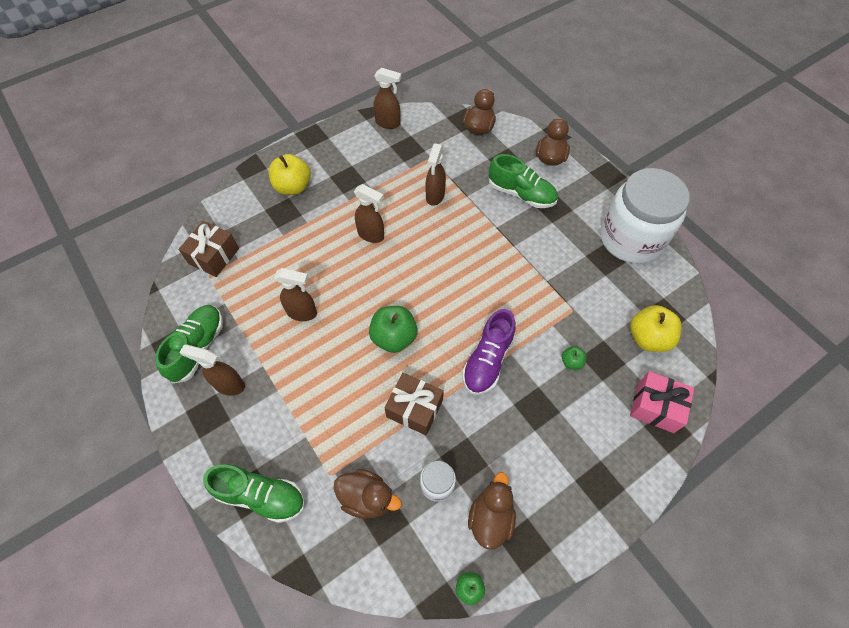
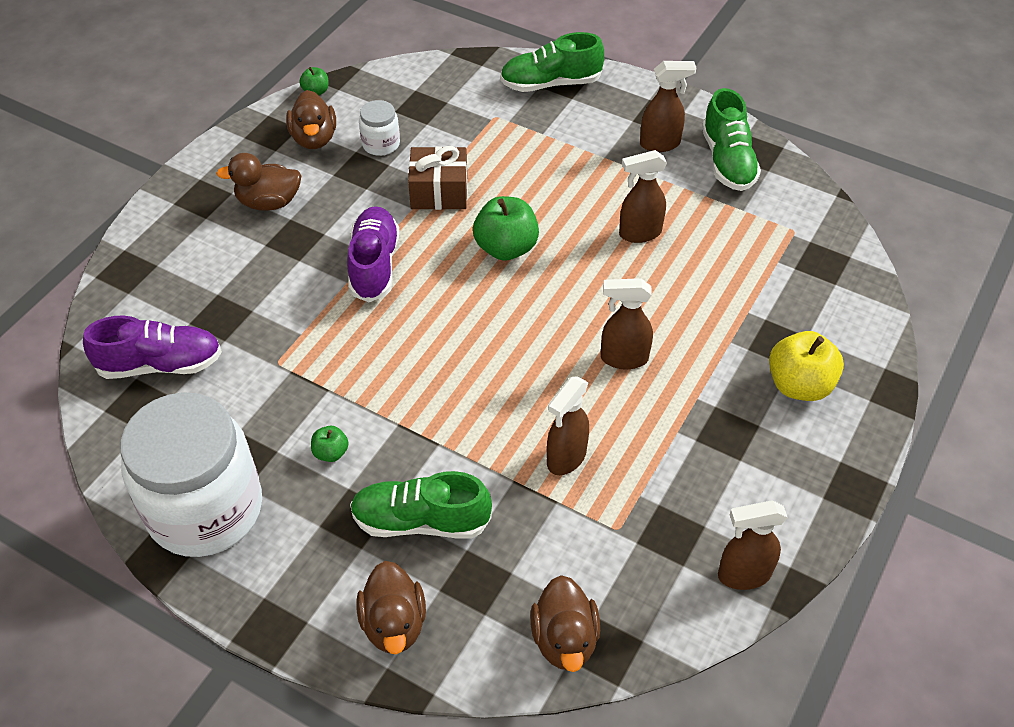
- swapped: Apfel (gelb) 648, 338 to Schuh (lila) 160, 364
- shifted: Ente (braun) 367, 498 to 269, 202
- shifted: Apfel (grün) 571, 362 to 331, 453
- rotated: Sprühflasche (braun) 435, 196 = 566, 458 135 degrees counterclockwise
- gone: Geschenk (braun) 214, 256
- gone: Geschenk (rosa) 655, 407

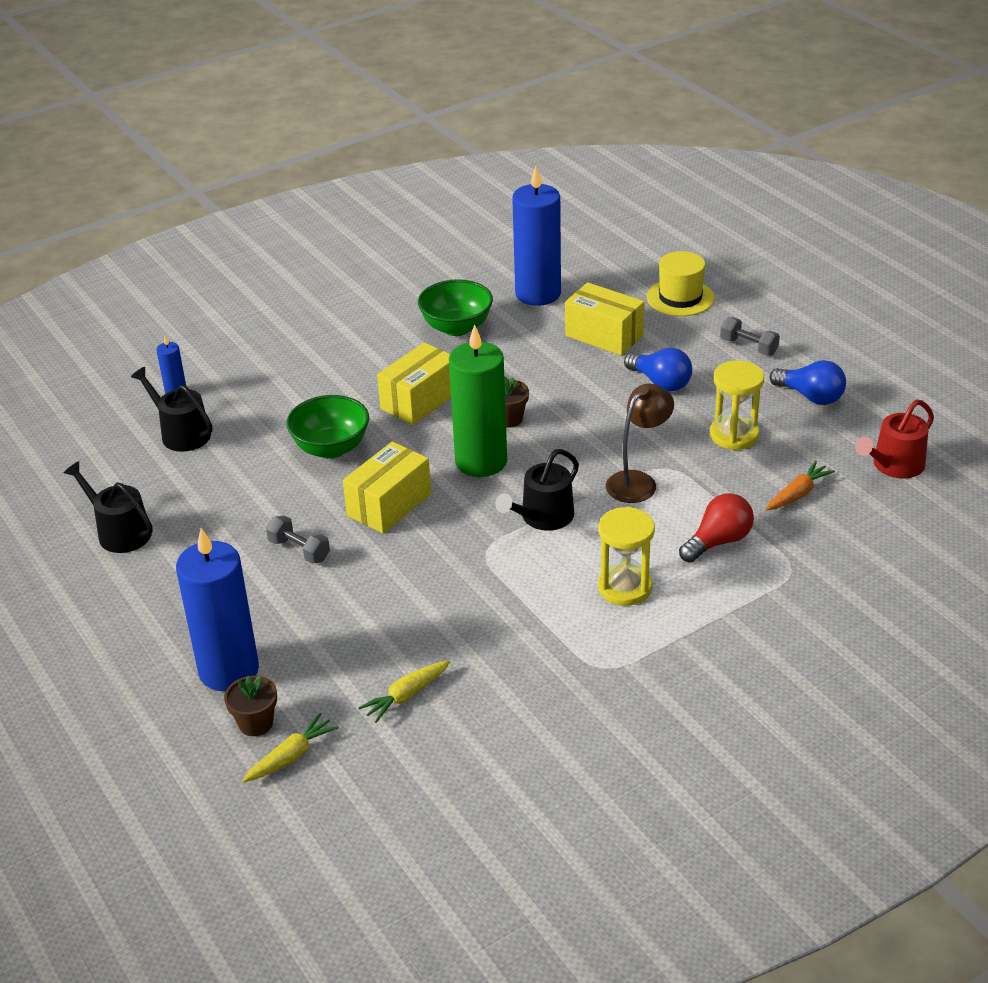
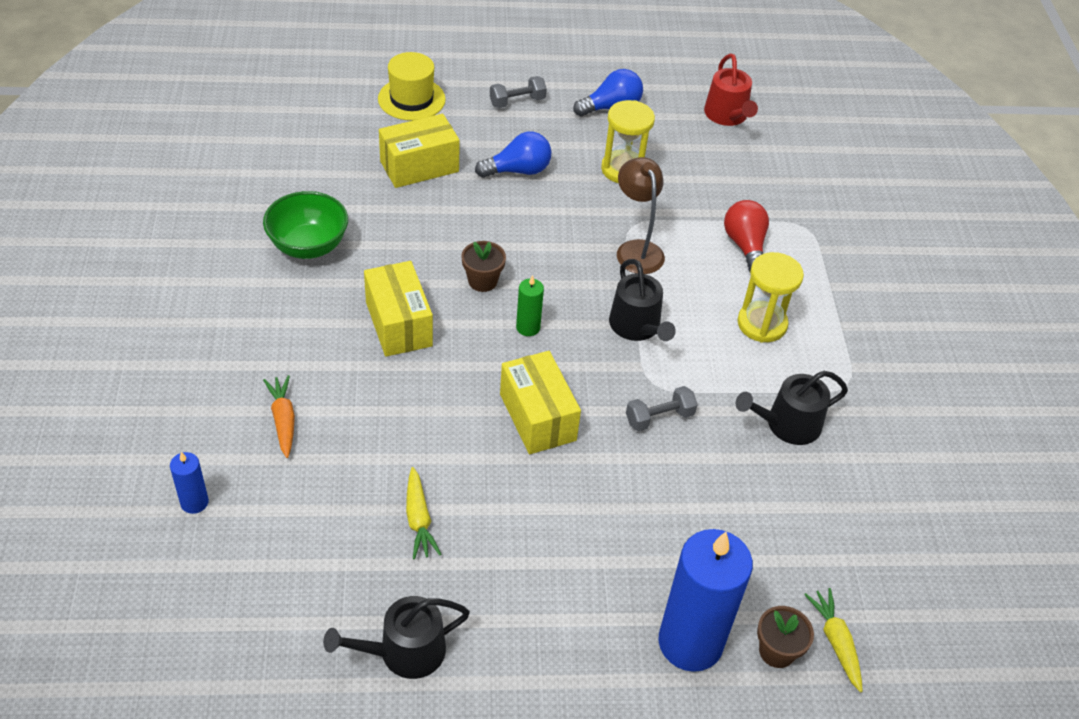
- shifted: Karotte (orange) 798, 494 to 283, 420
- shifted: Karotte (gelb) 406, 696 to 419, 519
- scaled: Kerze (grün) 481, 461 = 528, 327 x0.45
- shifted: Hantel (grau) 299, 550 to 659, 417
- shifted: Gießkanne (schwarz) 181, 433 to 787, 425
- gone: Schüssel (grün) 331, 448
- gone: Kerze (blau) 538, 294

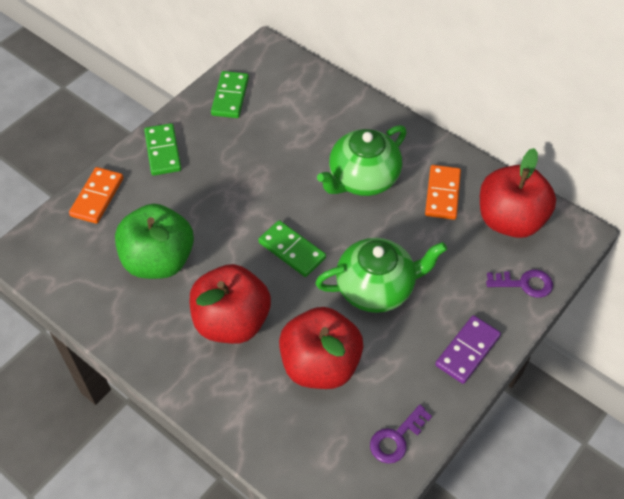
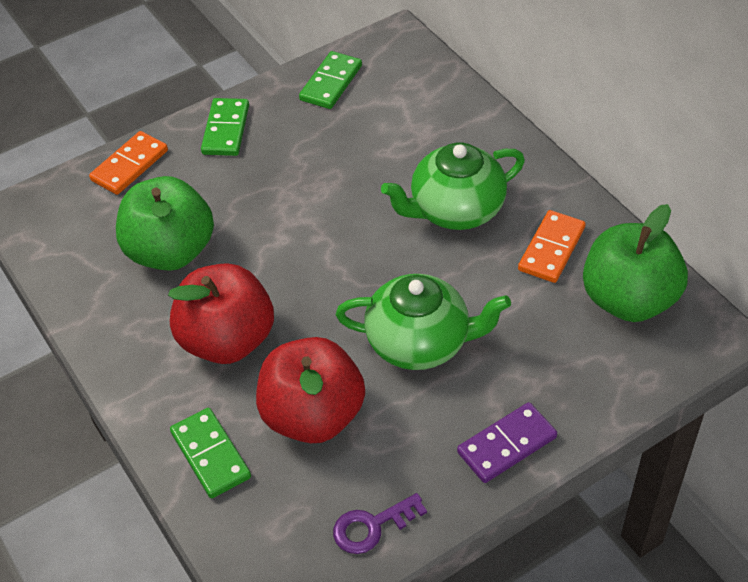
- shifted: Dominostein (grün) 292, 250 to 211, 455
- repainted: Apfel (rot) 510, 220 to Apfel (grün) 628, 299
- gone: Schlüssel (lila) 524, 284

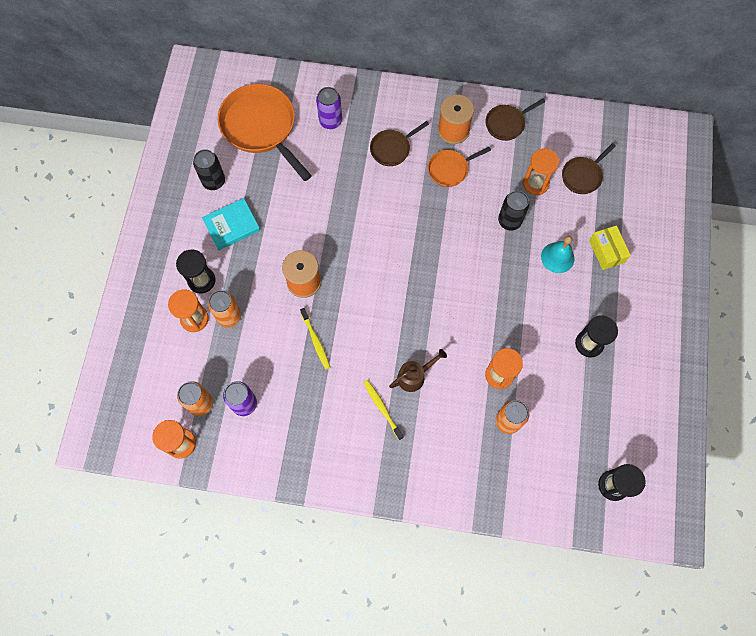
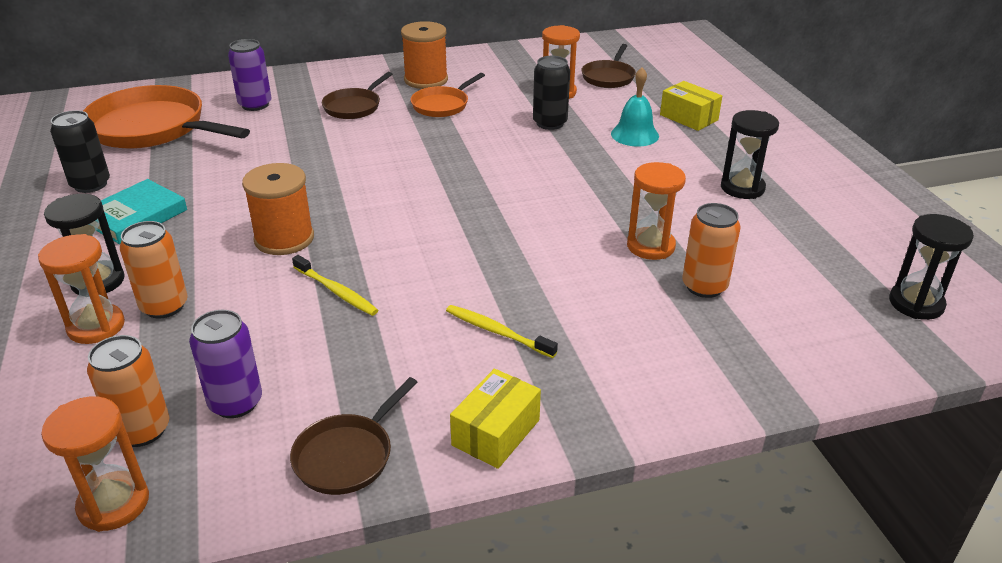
- shifted: Pfanne (braun) 507, 123 to 348, 455
- new: Schachtel (gelb) 495, 432
- gone: Gießkanne (braun) 414, 376

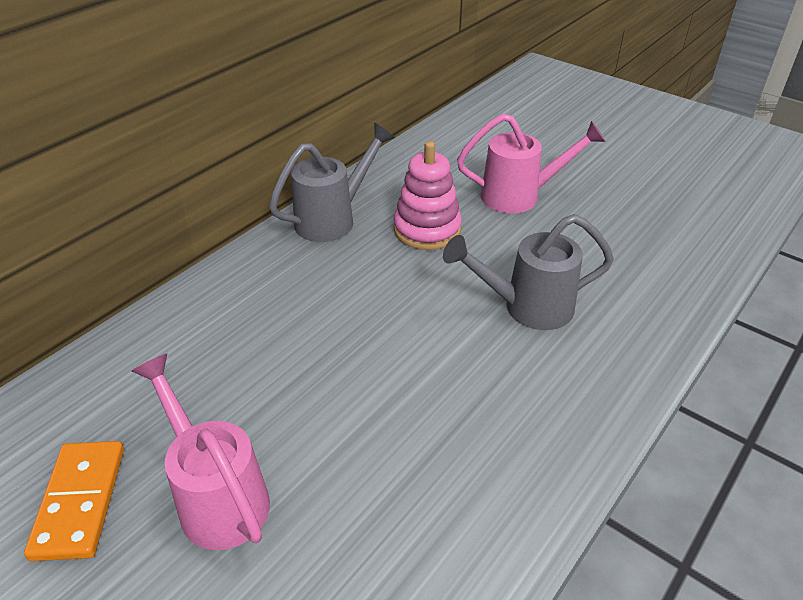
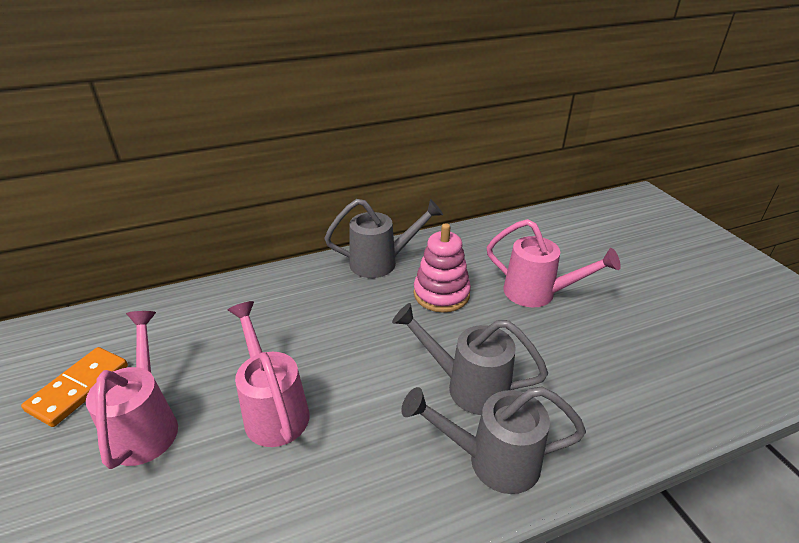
- new: Gießkanne (rosa) 273, 409
- new: Gießkanne (grau) 491, 460

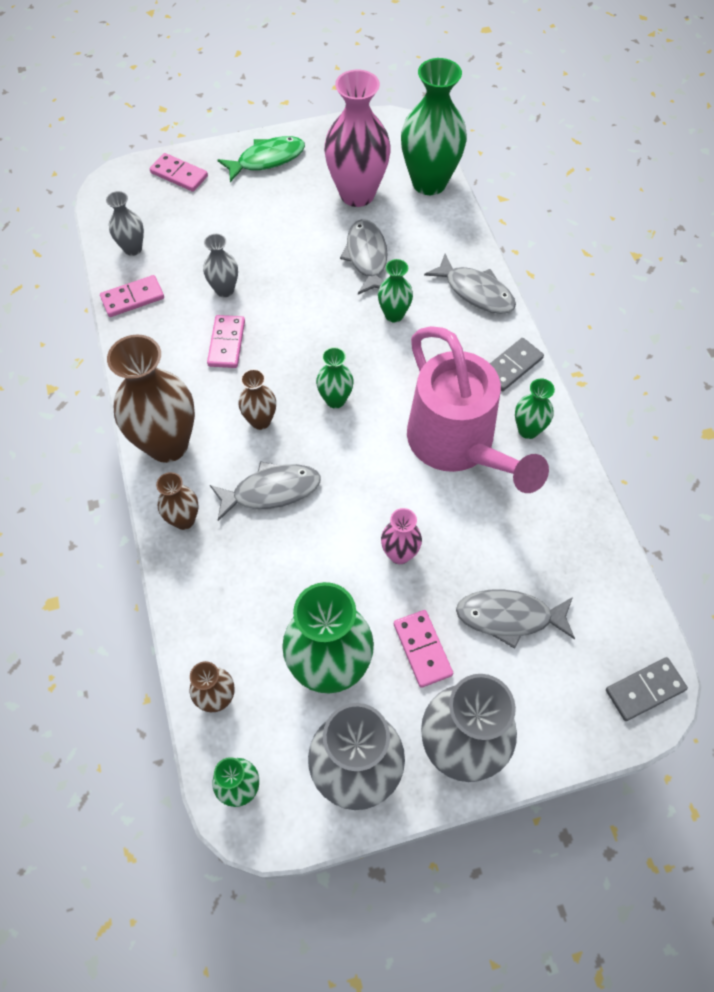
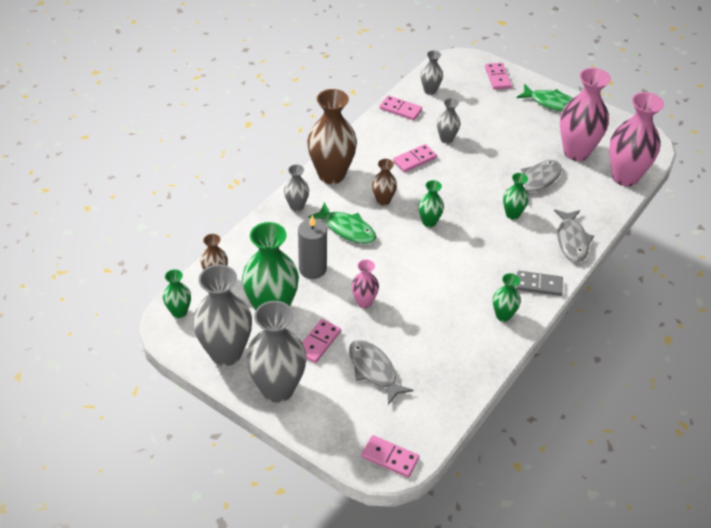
- repainted: Vase (braun) 184, 520 to Vase (grau) 296, 206
- new: Kerze (grau) 312, 269
- repainted: Fisch (grau) 271, 491 to Fisch (grün) 347, 229
- repainted: Dominostein (grau) 645, 690 to Dominostein (rosa) 390, 458
- repainted: Vase (grün) 429, 182 to Vase (rosa) 625, 177
- gone: Gießkanne (rosa) 458, 446

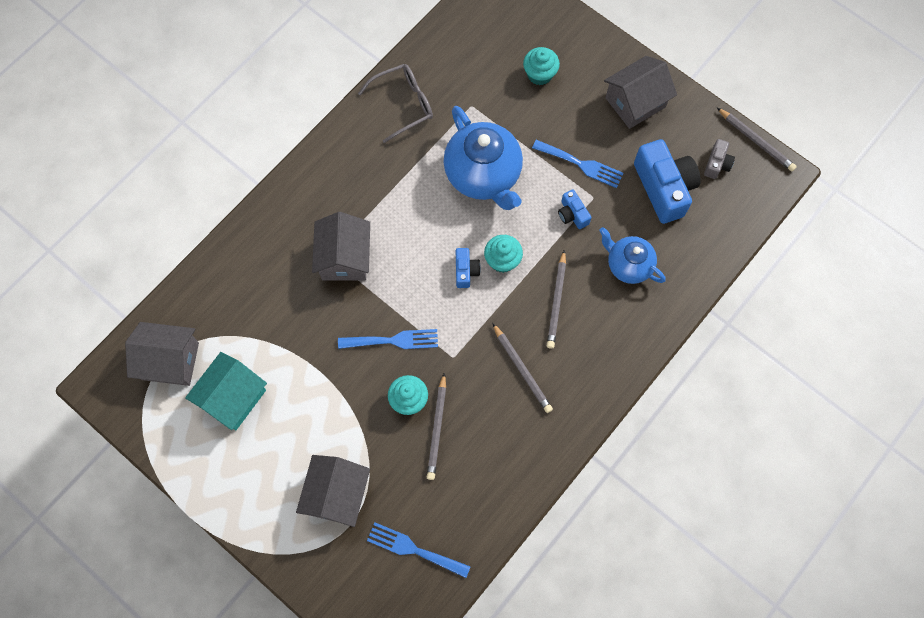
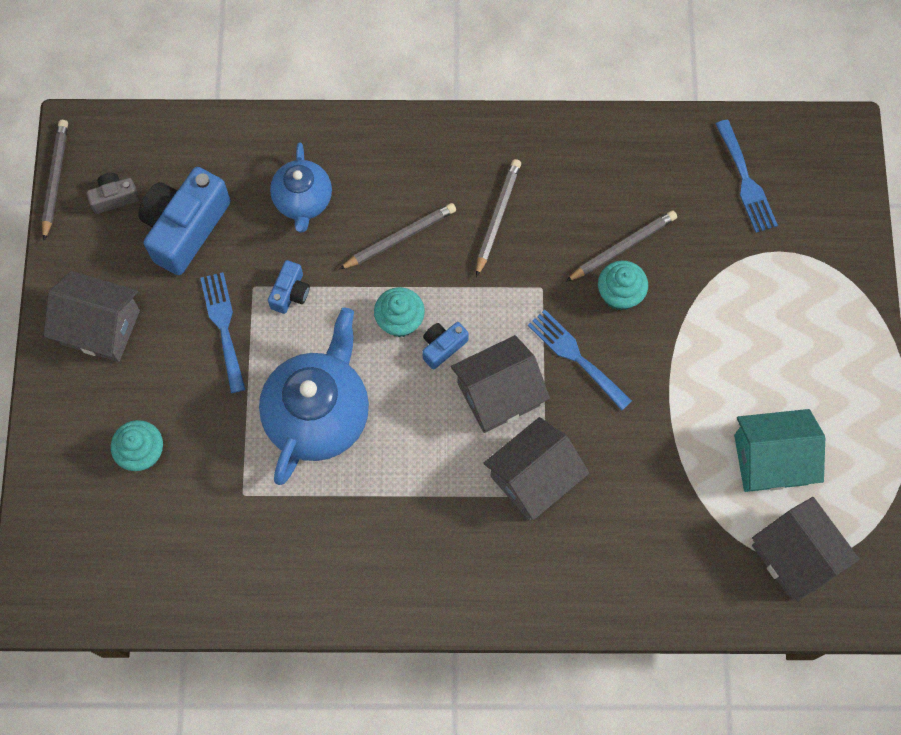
- shifted: Haus (grau) 337, 494 to 498, 394
- gone: Brille (grau) 403, 104

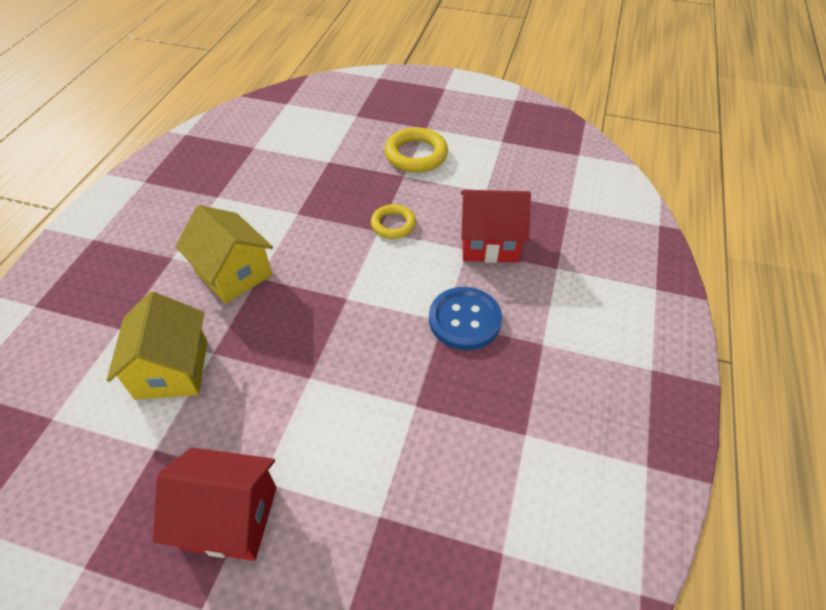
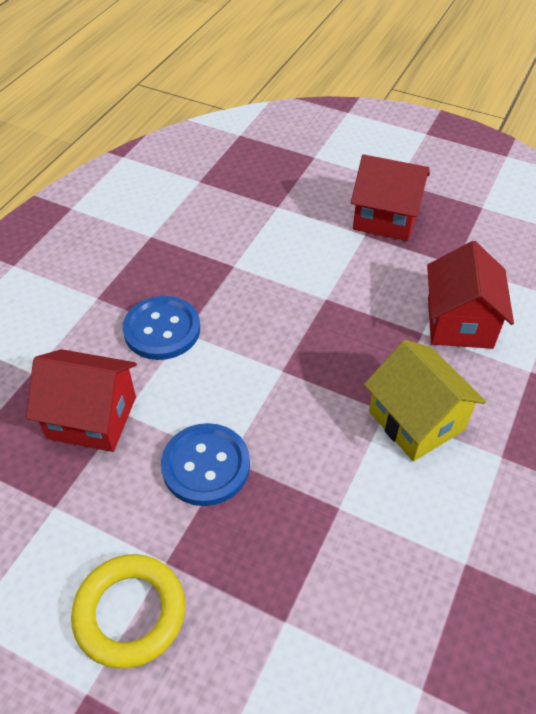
- swapped: Ring (gelb) 393, 224 to Knopf (blau) 206, 466
- repainted: Haus (gelb) 172, 369 to Haus (rot) 459, 322

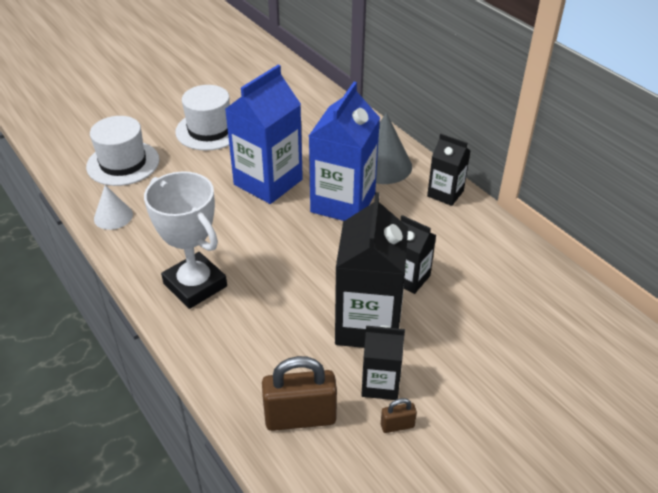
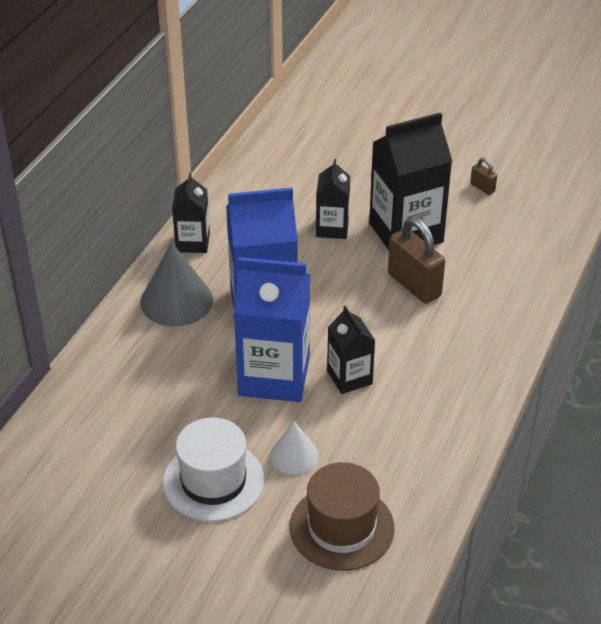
- shifted: Kegel (weiß) 113, 216 to 294, 455
- repainted: Hut (weiß) 123, 163 to Hut (braun) 342, 527
- shifted: Getränkekarton (schwarz) 380, 384 to 349, 377
- shifted: Vorhängeschloss (braun) 300, 417 to 414, 285
- gone: Pokal (weiß) 195, 285

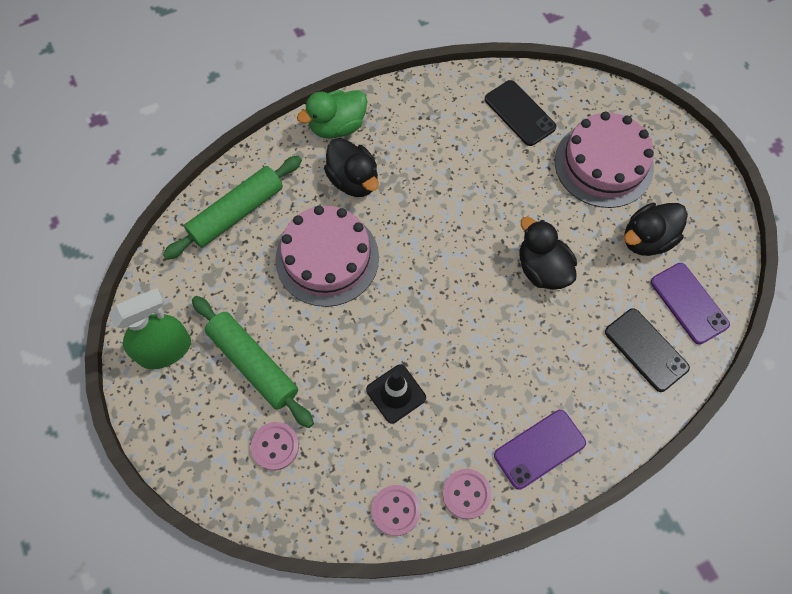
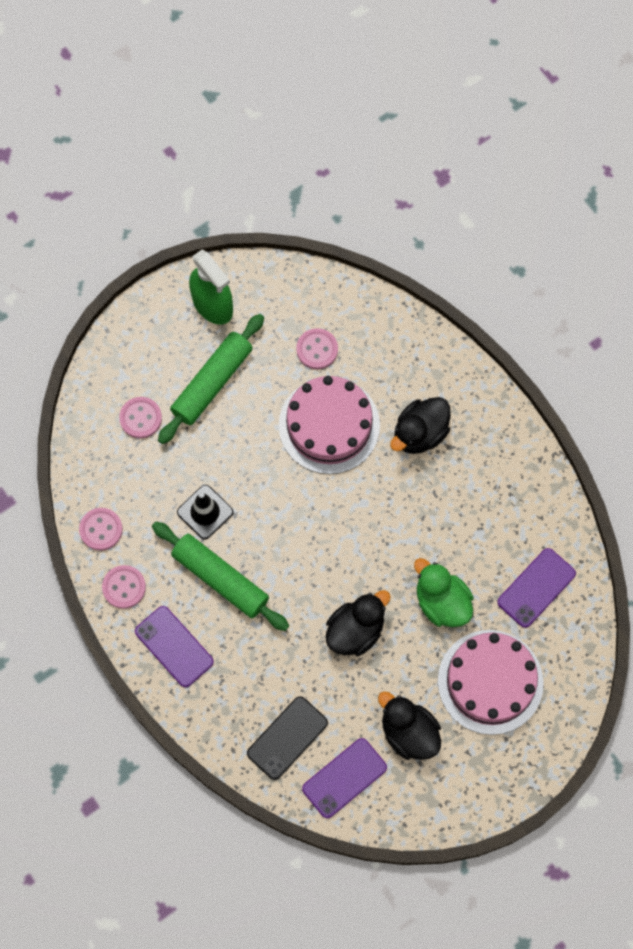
- shifted: Nudelholz (grün) 236, 213 to 220, 579
- new: Knopf (rosa) 317, 349
- shifted: Ente (grün) 337, 126 to 442, 602
- repainted: Handy (schwarz) 520, 113 to Handy (lila) 536, 588

